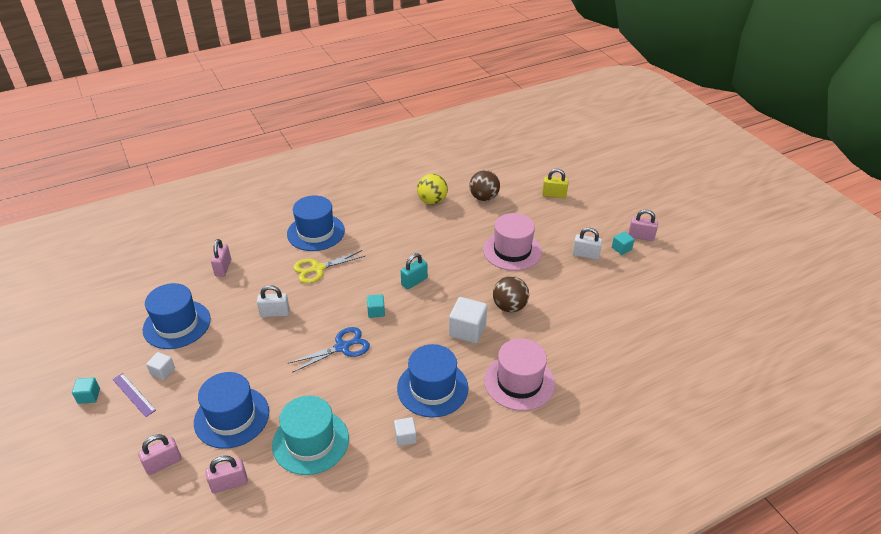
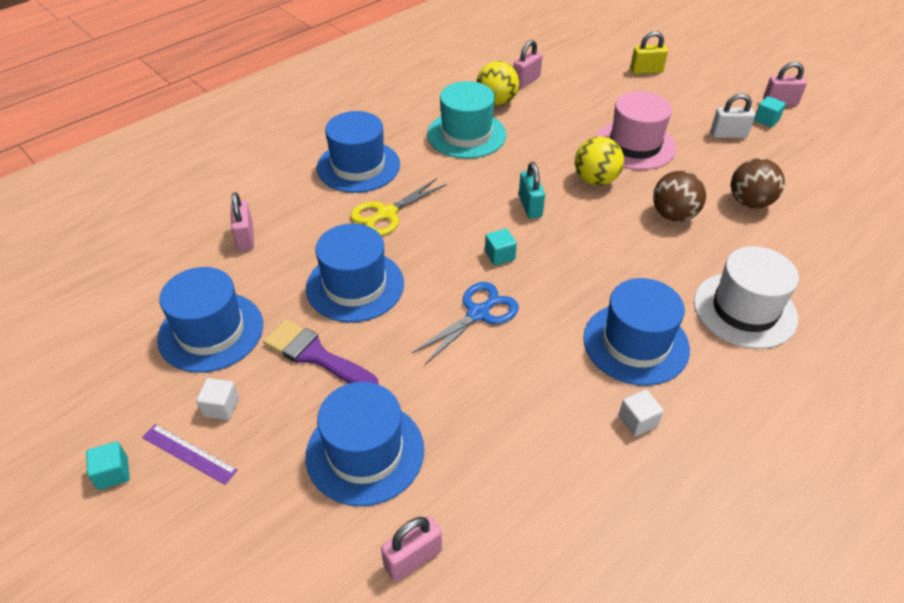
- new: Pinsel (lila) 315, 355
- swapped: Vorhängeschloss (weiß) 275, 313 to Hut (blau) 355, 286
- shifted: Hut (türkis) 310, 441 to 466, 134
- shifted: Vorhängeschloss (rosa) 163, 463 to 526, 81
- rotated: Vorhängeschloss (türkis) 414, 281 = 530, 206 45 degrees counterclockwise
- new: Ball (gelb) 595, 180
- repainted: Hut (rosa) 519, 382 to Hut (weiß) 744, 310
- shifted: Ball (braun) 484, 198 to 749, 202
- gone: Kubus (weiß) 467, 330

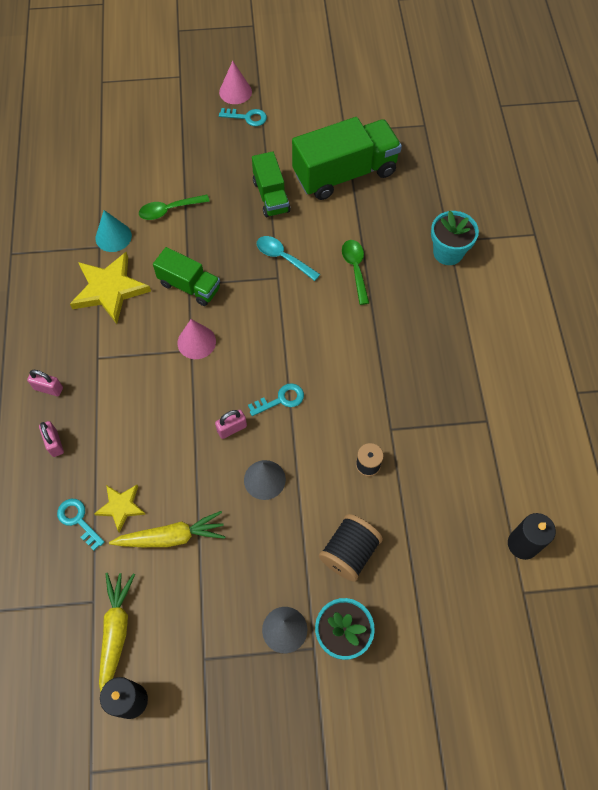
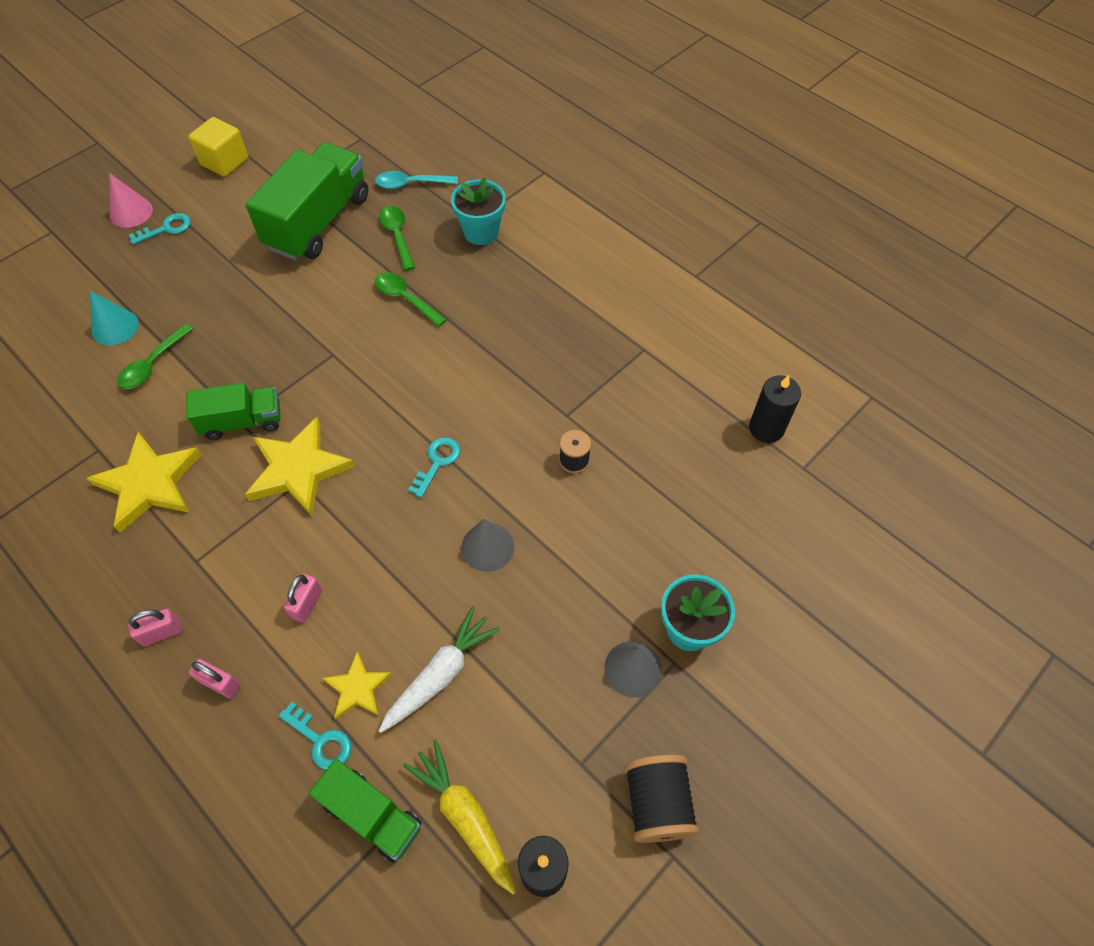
- shifted: Kegel (türkis) 113, 237 to 115, 327
- new: Kubus (gelb) 225, 162
- swapped: Kegel (rosa) 196, 342 to Stern (gelb) 298, 469
- rotated: Schlüssel (türkis) 78, 520 = 320, 740 150 degrees counterclockwise
- shifted: Vorhängeschloss (rosa) 232, 429 to 307, 604
- shifted: Lastwagen (grün) 271, 196 to 372, 815
- shifted: Löffel (türkis) 283, 257 to 410, 184
- new: Löffel (grün) 397, 236
- repainted: Karotte (gelb) 171, 537 to Karotte (weiß) 440, 674
- shifted: Garnrolle (schwarz) 349, 552 to 657, 803

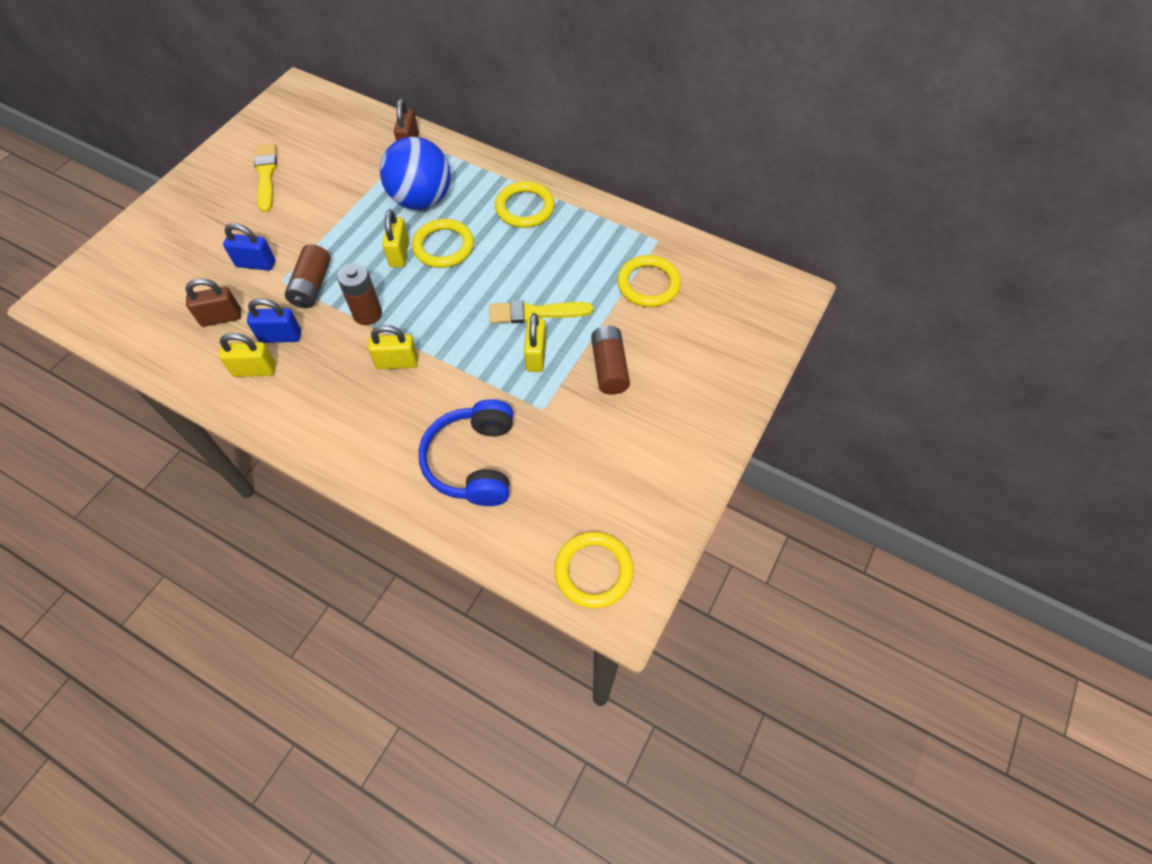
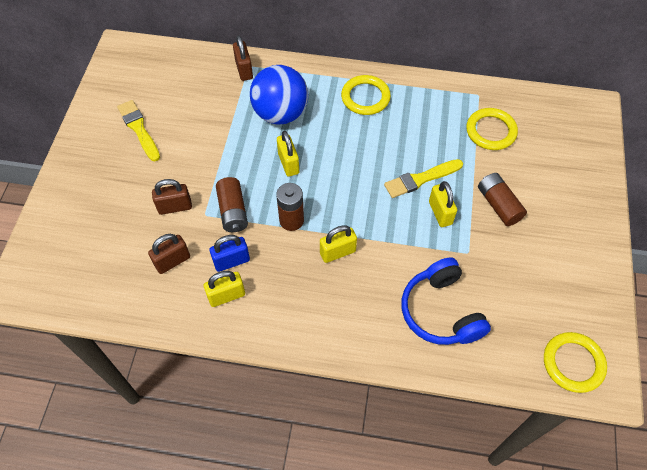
- repainted: Vorhängeschloss (blau) 256, 264 to Vorhängeschloss (braun) 175, 207
- gone: Ring (gelb) 443, 246

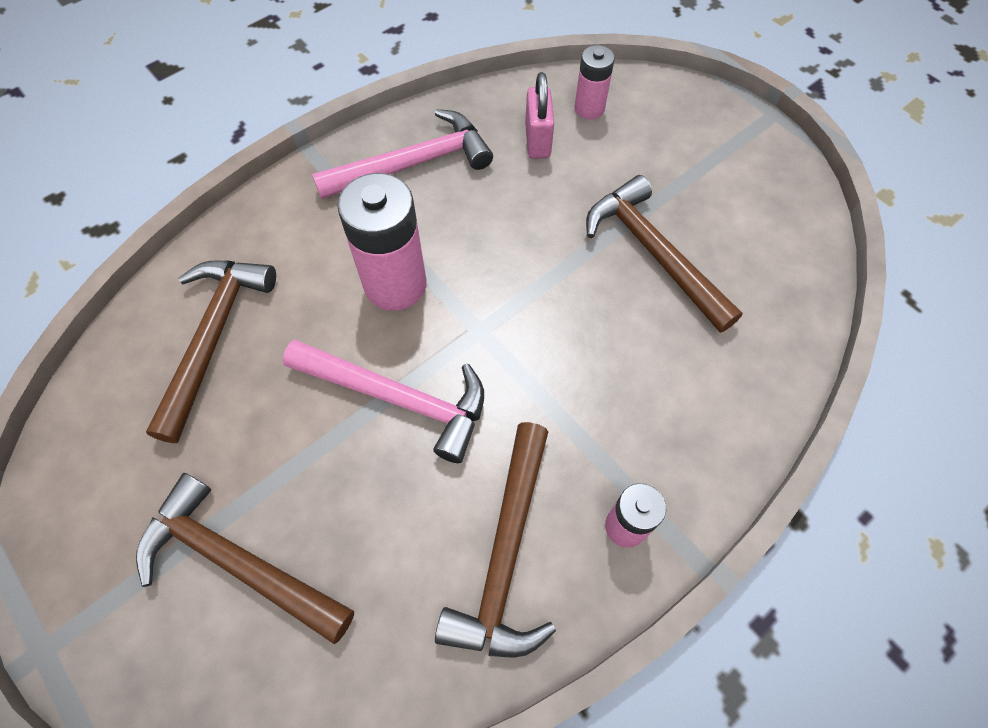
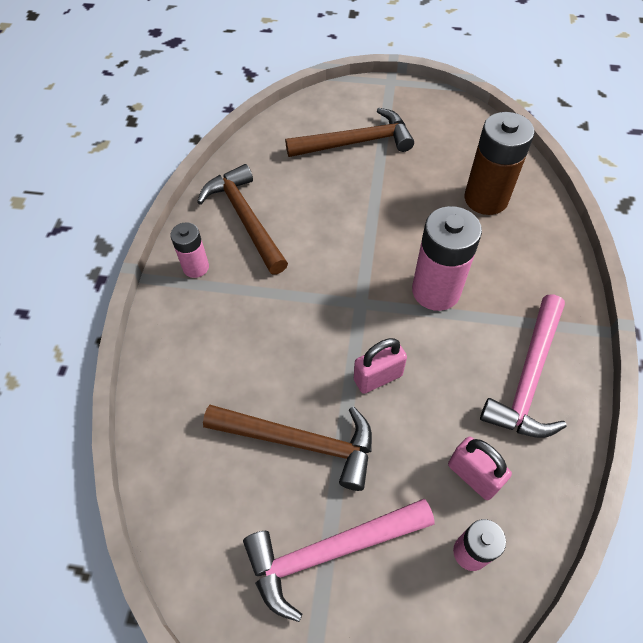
- shifted: Hammer (rosa) 398, 399 to 330, 551
- new: Vorhängeschloss (rosa) 378, 377
- swapped: Hammer (braun) 214, 337 to Batterie (braun) 486, 199

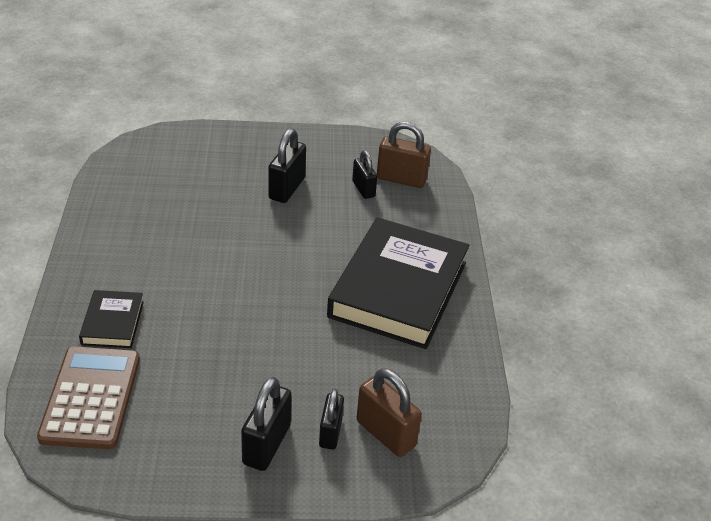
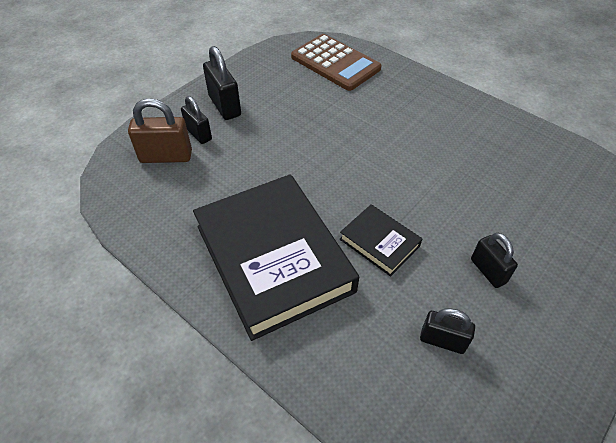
- shifted: Buch (schwarz) 113, 323 to 379, 242
- scaled: Vorhängeschloss (schwarz) 287, 188 = 488, 271 x0.66
- gone: Vorhängeschloss (braun) 401, 179

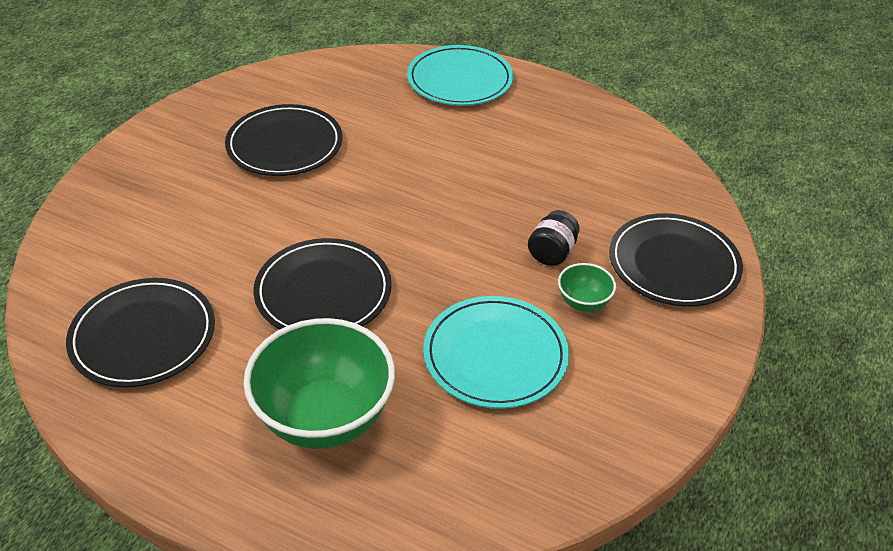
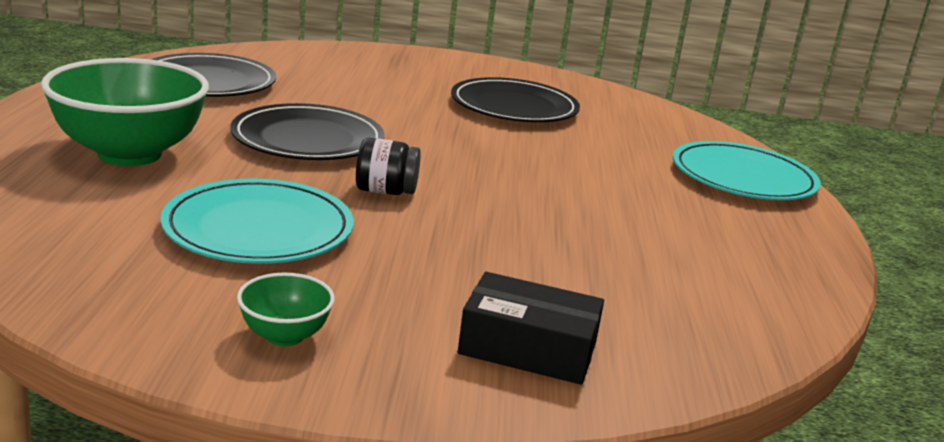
- shifted: Schüssel (grün) 583, 302 to 284, 336
- shifted: Einmachglas (schwarz) 552, 252 to 385, 191
- swapped: Teller (schwarz) 673, 264 to Schachtel (schwarz) 528, 348

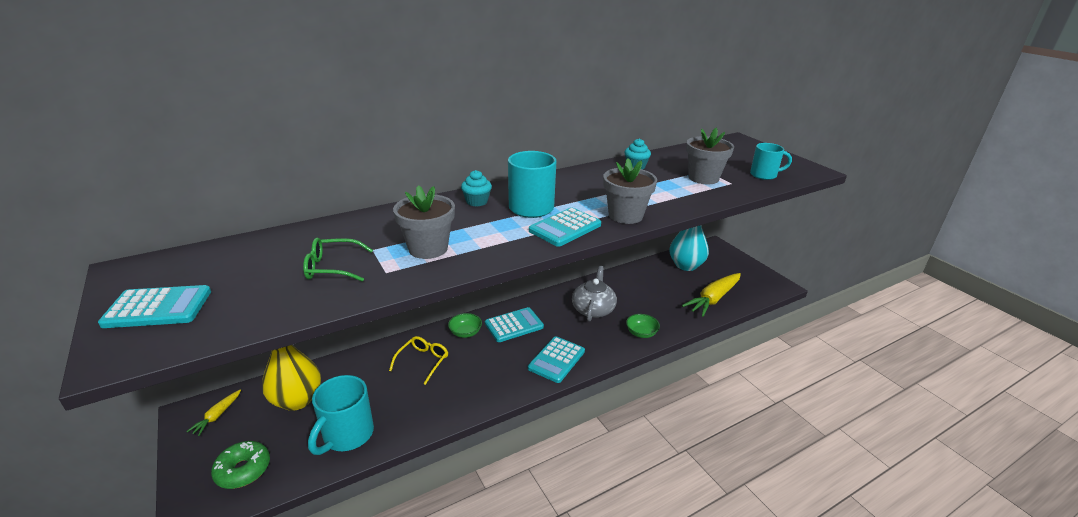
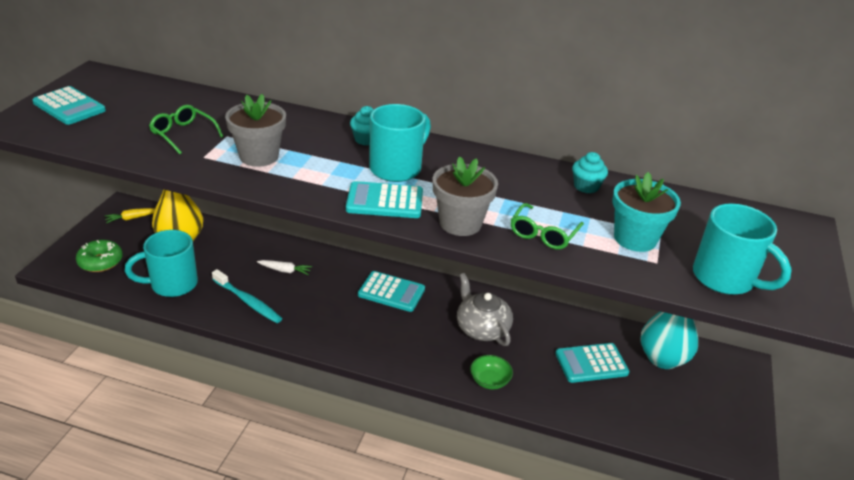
- new: Zahnbürste (türkis) 248, 301
- swapped: Brille (gelb) 423, 361 to Karotte (weiß) 285, 270
- rotated: Teekanne (grau) 593, 309 = 482, 328 90 degrees counterclockwise
- new: Brille (grün) 543, 234
- shifted: Taschenrechner (türkis) 556, 360 to 591, 363
- repainted: Blumentopf (grau) 703, 178 to Blumentopf (türkis) 635, 238
- scaled: Tasse (türkis) 764, 175 = 725, 279 x1.54
- gone: Schüssel (grün) 465, 333
- gone: Karotte (gelb) 713, 299

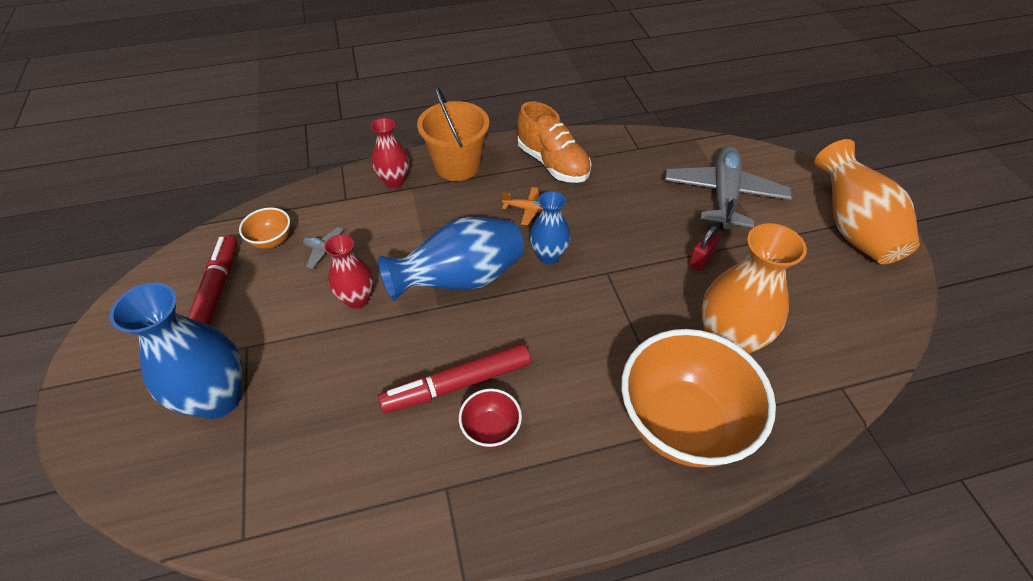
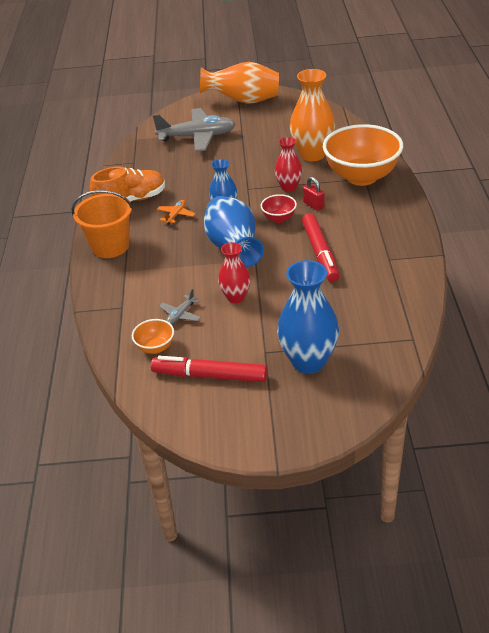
- rotated: Flugzeug (grau) 723, 195 = 197, 137 150 degrees clockwise
- shifted: Schüssel (rot) 491, 429 to 279, 218
- shifted: Vase (rot) 394, 181 to 289, 187
- shifted: Vorhängeschloss (rot) 701, 260 to 313, 205

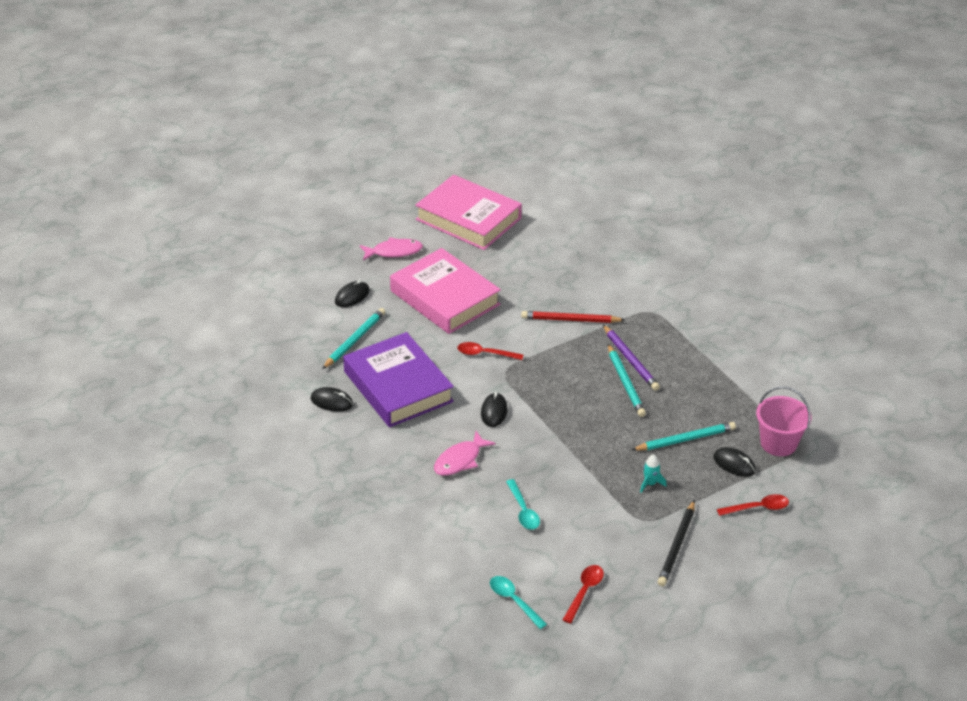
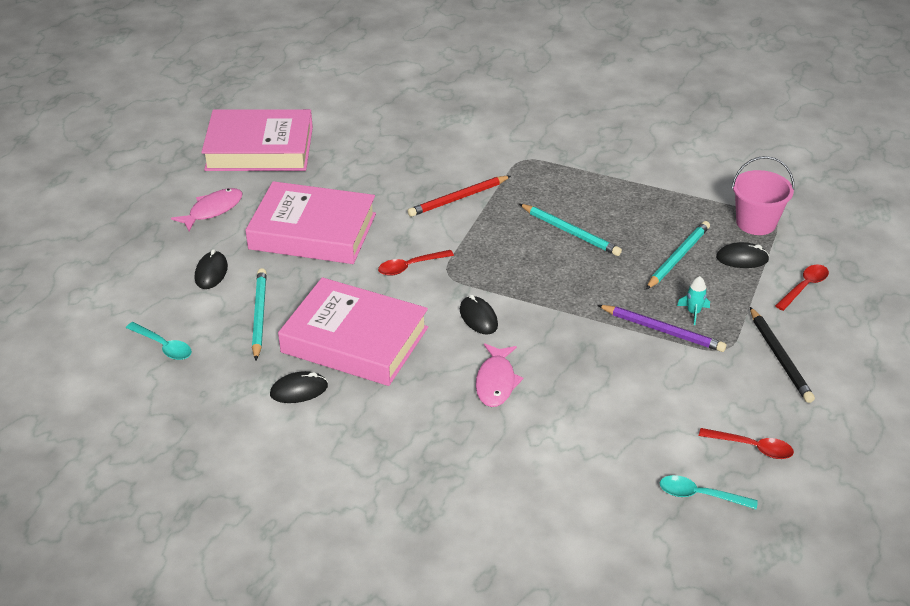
- shifted: Löffel (türkis) 523, 511 to 163, 346
- repainted: Buch (lila) 398, 386 to Buch (rosa) 354, 340
- shifted: Bleistift (lila) 630, 360 to 662, 330
- rotated: Löffel (rot) 584, 592 = 752, 447 120 degrees clockwise

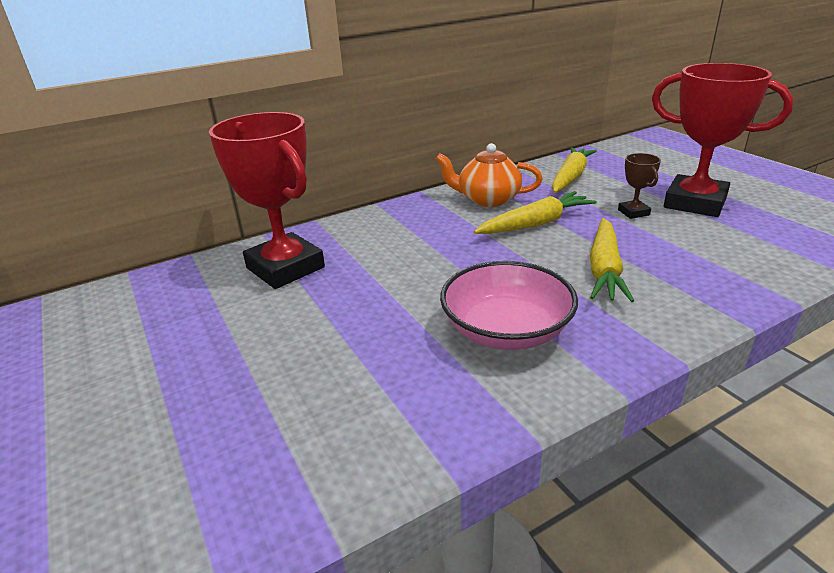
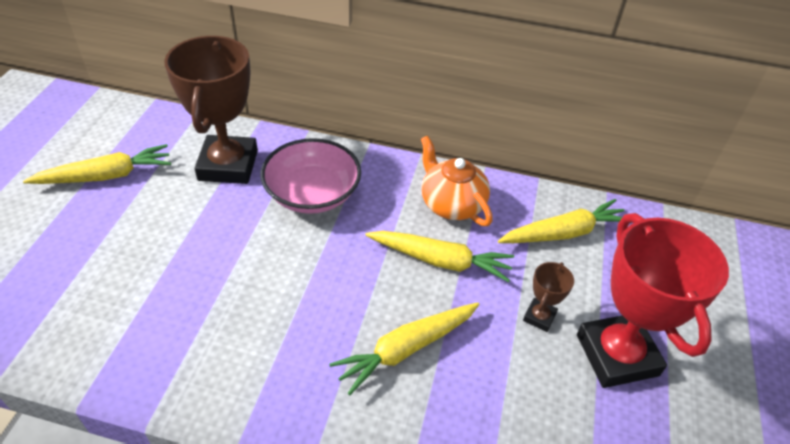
- new: Karotte (gelb) 106, 176
- repainted: Pokal (rot) 285, 268 to Pokal (braun) 228, 165
- shifted: Schüssel (rosa) 506, 330 to 312, 194

